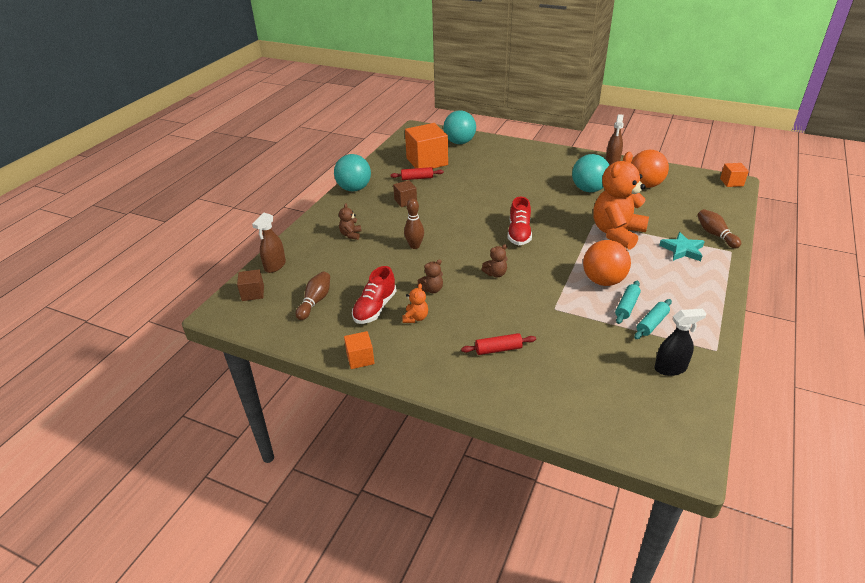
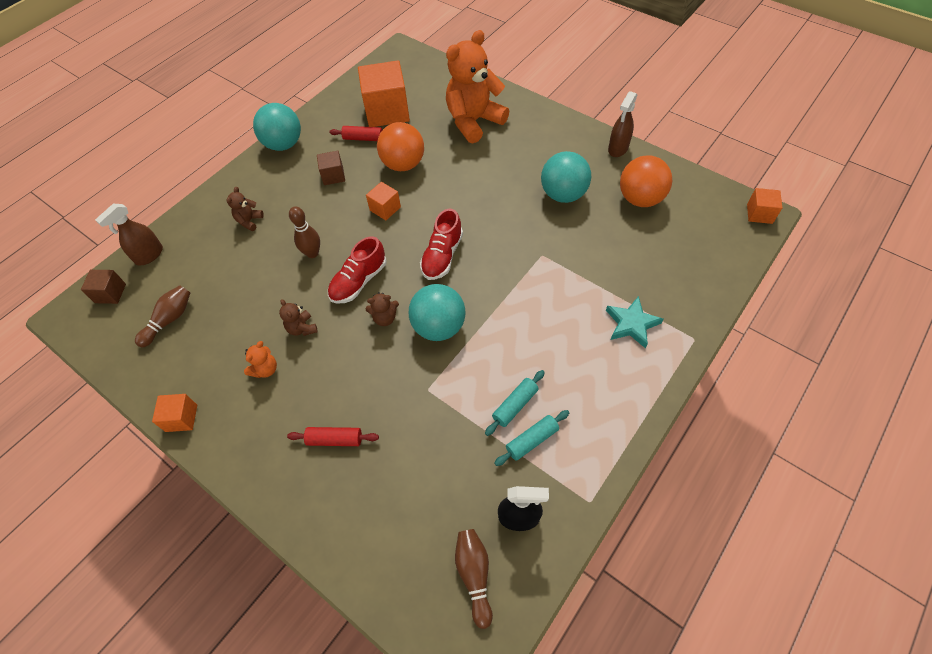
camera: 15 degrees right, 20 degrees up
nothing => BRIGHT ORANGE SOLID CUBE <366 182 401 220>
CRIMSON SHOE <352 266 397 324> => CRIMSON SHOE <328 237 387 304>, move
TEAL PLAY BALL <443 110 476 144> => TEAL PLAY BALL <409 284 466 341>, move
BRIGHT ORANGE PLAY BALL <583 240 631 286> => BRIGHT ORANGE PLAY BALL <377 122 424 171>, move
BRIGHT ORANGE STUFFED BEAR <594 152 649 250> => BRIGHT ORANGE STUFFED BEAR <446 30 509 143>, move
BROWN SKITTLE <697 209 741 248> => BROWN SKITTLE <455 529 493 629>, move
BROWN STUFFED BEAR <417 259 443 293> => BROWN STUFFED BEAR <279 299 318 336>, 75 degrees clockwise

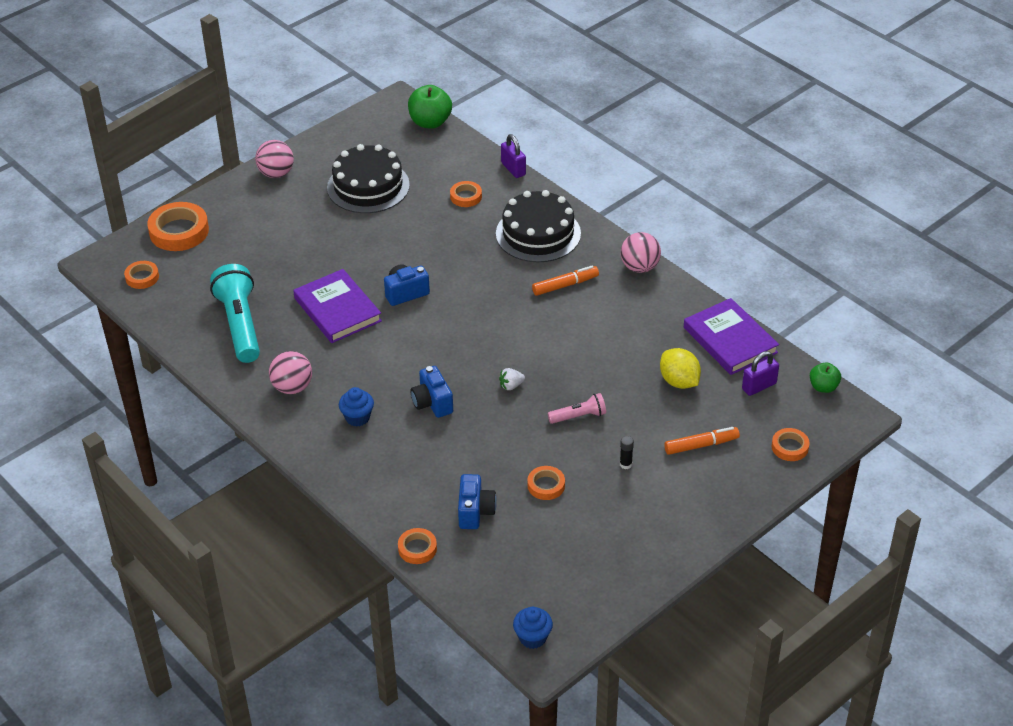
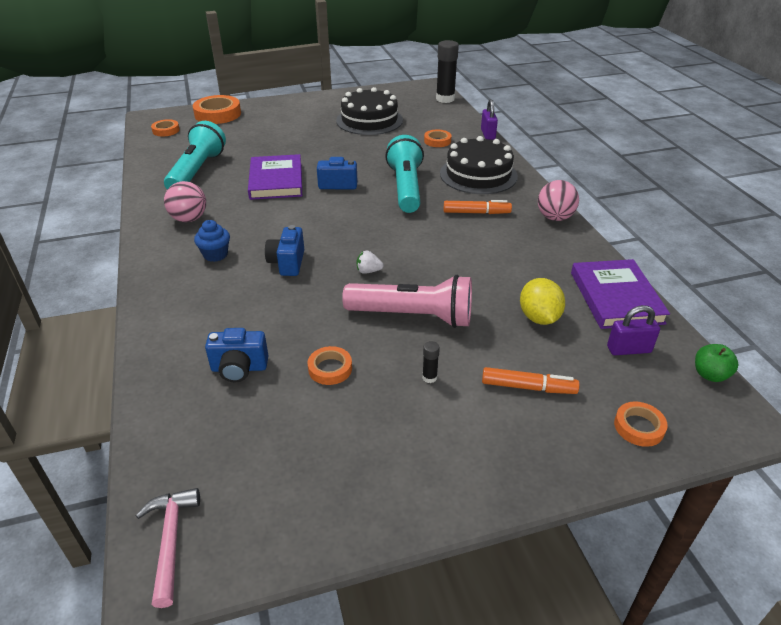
camera: 25 degrees right, 5 degrees down
PINK PLAY BALL <255 140 294 178> => nothing
BRIGHT ORANGE STICKY TAPE <398 528 437 564> => nothing
nothing => TEAL POCKET TORCH <385 135 424 213>
LEAF-GREEN TOY APPLE <408 85 452 129> => JET-BLACK GLUE <436 40 459 103>
COBALT FAIRY CAKE <513 607 553 649> => PINK CLAW HAMMER <136 488 200 608>
COBALT COMPACT CAMERA <458 474 497 529> => COBALT COMPACT CAMERA <205 328 268 383>, 60 degrees clockwise
PINK POCKET TORCH <548 393 606 424> => PINK POCKET TORCH <342 275 472 328>, x1.99

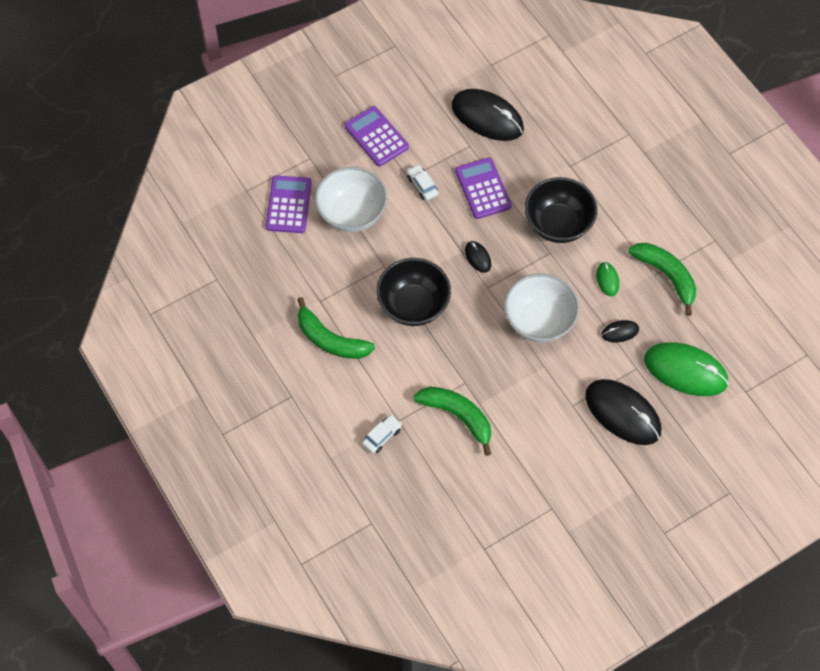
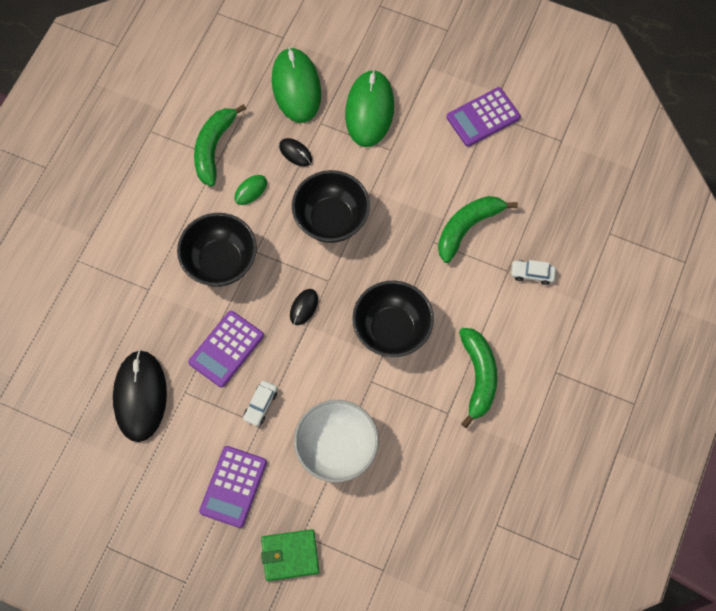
camera: 125 degrees left, 5 degrees up
nothing => LEAF-GREEN CARD WALLET <261 529 319 581>
VIOLET POCKET CALCULATOR <266 175 312 233> => VIOLET POCKET CALCULATOR <447 87 521 147>, move
SNOW-WHITE BOWL <504 274 579 343> => JET-BLACK BOWL <292 170 370 243>
JET-BLACK PC MOUSE <585 379 661 445> => LEAF-GREEN PC MOUSE <345 70 394 147>
LEAF-GREEN TOY BANANA <414 387 491 456> => LEAF-GREEN TOY BANANA <438 196 518 263>, 45 degrees clockwise

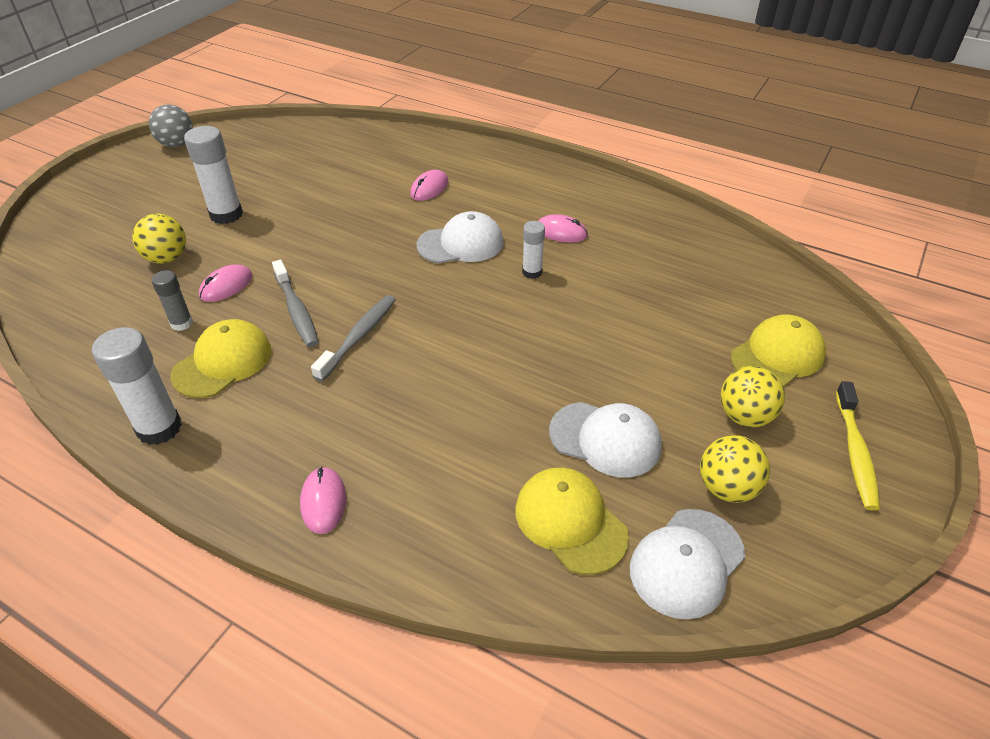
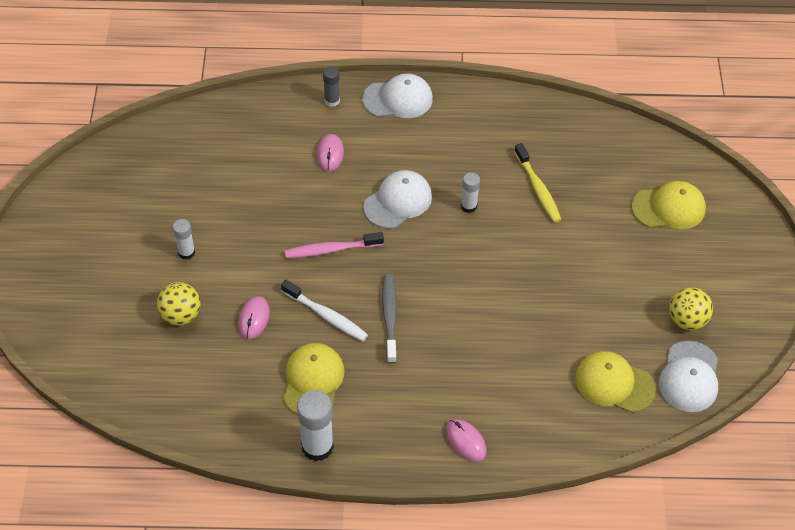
camera: 30 degrees left, 10 degrees up
GREY PLAY BALL <149 104 193 147> => nothing
PINK PC MOUSE <538 214 588 243> => nothing
BRIGHT YELLOW PLAY BALL <720 366 785 427> => nothing
nothing => PINK TOOTHBRUSH <285 232 384 258>
GREY GLUE <151 270 193 331> => GREY GLUE <323 66 340 107>, move
SNOW-WHITE BASEBALL CAP <549 402 662 477> => SNOW-WHITE BASEBALL CAP <362 73 433 118>, move
BRIGHT YELLOW TOOTHBRUSH <836 381 880 510> => BRIGHT YELLOW TOOTHBRUSH <514 143 562 223>, move
GREY TOOTHBRUSH <272 260 318 347> => SNOW-WHITE TOOTHBRUSH <281 280 368 341>
BRIGHT YELLOW BASEBALL CAP <731 315 826 387> => BRIGHT YELLOW BASEBALL CAP <631 181 706 229>, 60 degrees clockwise
SNOW-WHITE GLUE <184 126 243 224> => SNOW-WHITE GLUE <173 219 195 260>, x0.57

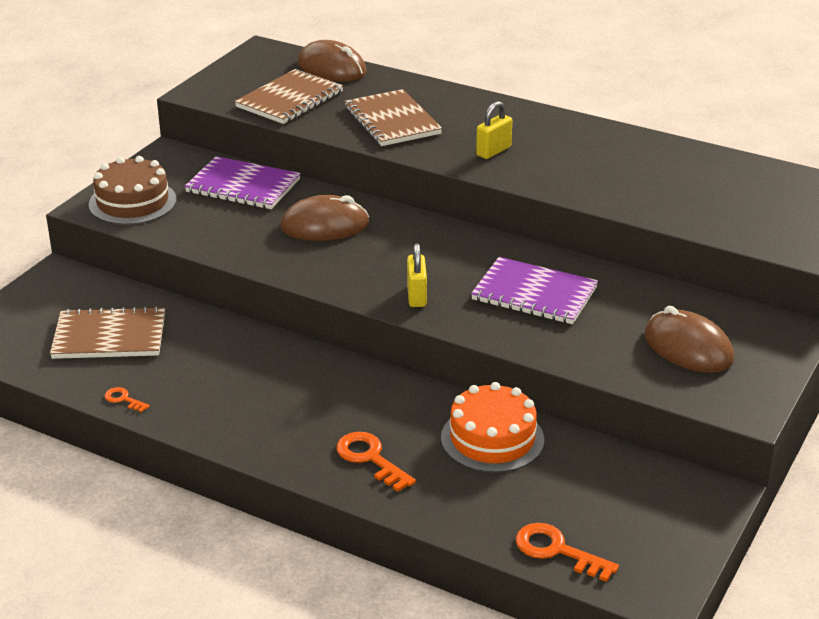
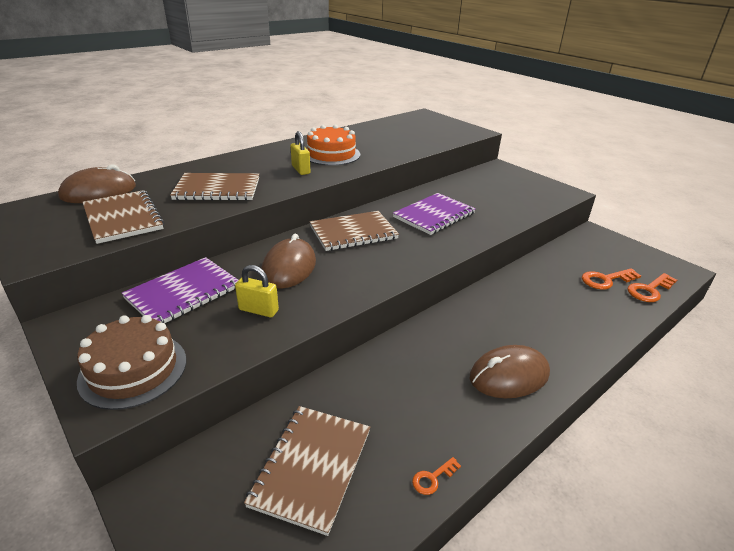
camera: 70 degrees left, 0 degrees up
nothing => BROWN NOTEPAD <310 211 399 251>
BRIGHT ORANGE DOOR KEY <336 432 416 492> => BRIGHT ORANGE DOOR KEY <582 268 641 290>, move
BRIGHT YELLOW PADLOCK <407 243 427 307> => BRIGHT YELLOW PADLOCK <235 265 279 317>, move
BRIGHT ORANGE GATEAU <441 382 544 473> => BRIGHT ORANGE GATEAU <307 125 360 166>, move
BROWN PC MOUSE <644 306 734 373> => BROWN PC MOUSE <470 345 550 398>, move

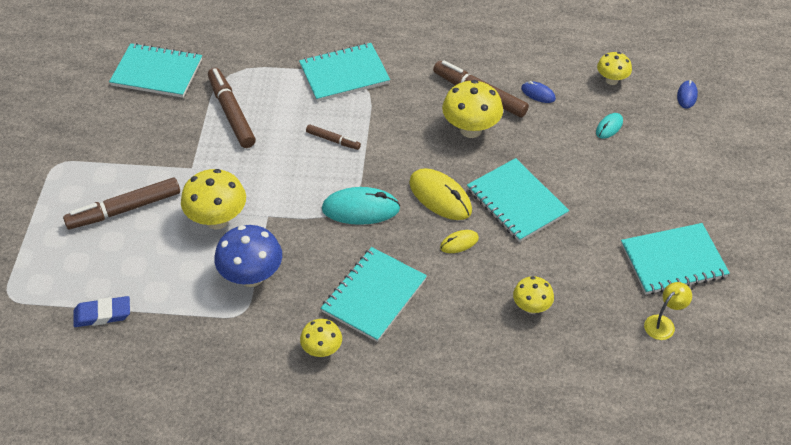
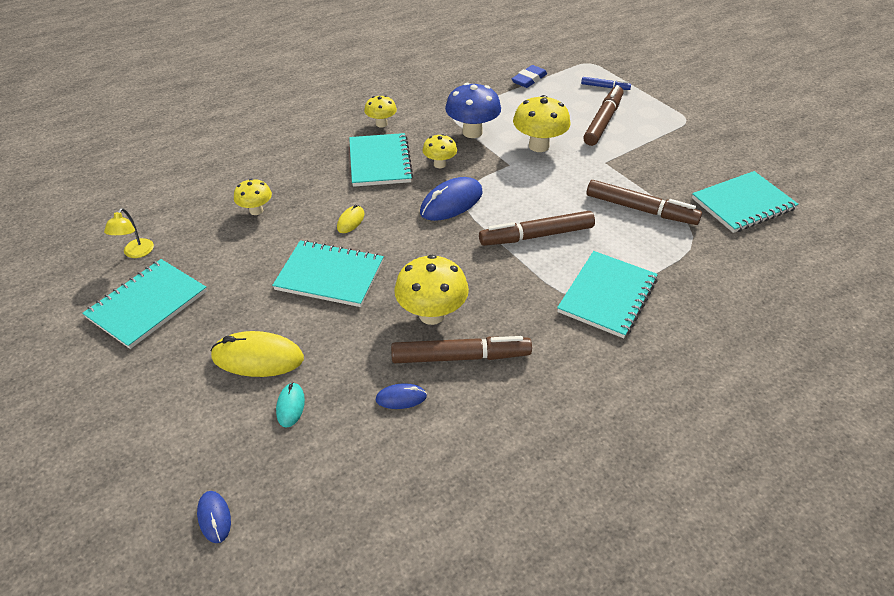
camera: 140 degrees right, 5 degrees down
nothing => COBALT MARKER PEN <581 77 631 90>
BRIGHT YELLOW PC MOUSE <409 168 472 220> => BRIGHT YELLOW PC MOUSE <211 331 304 377>, move
BRIGHT YELLOW TOADSTOOL <597 52 632 85> => BRIGHT YELLOW TOADSTOOL <422 134 457 168>, move
TEAL PC MOUSE <322 187 400 225> => COBALT PC MOUSE <420 177 483 221>
BROWN MARKER PEN <306 124 361 150> => BROWN MARKER PEN <479 211 595 246>, x1.89

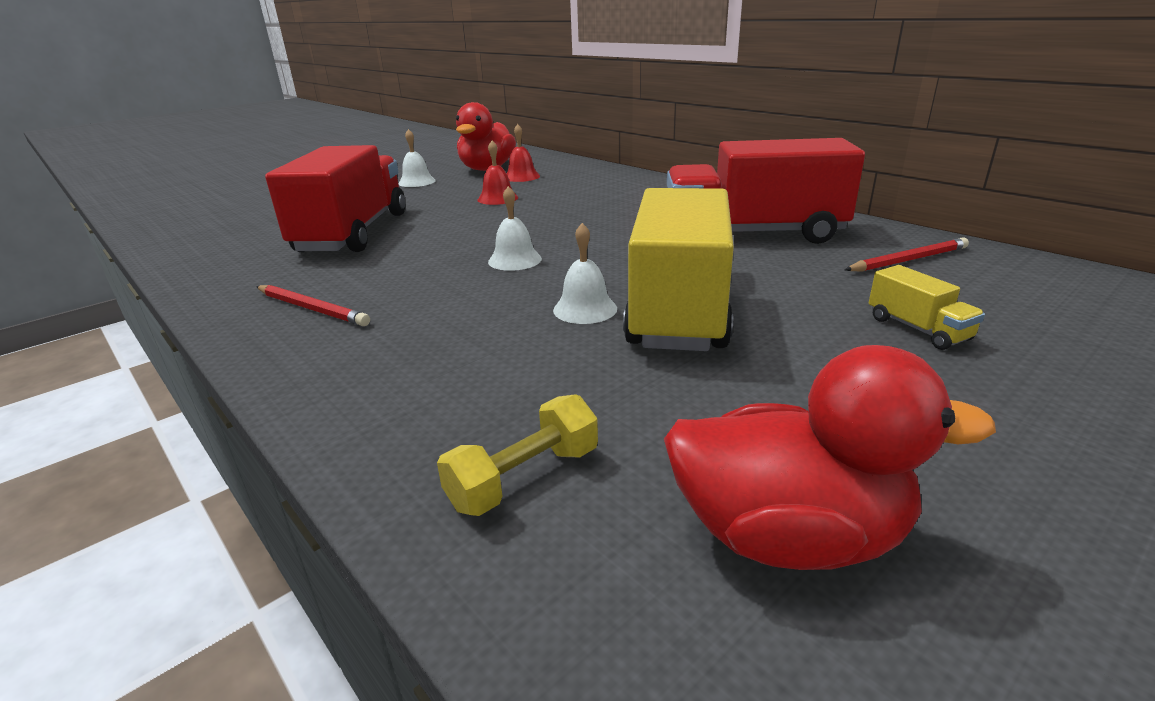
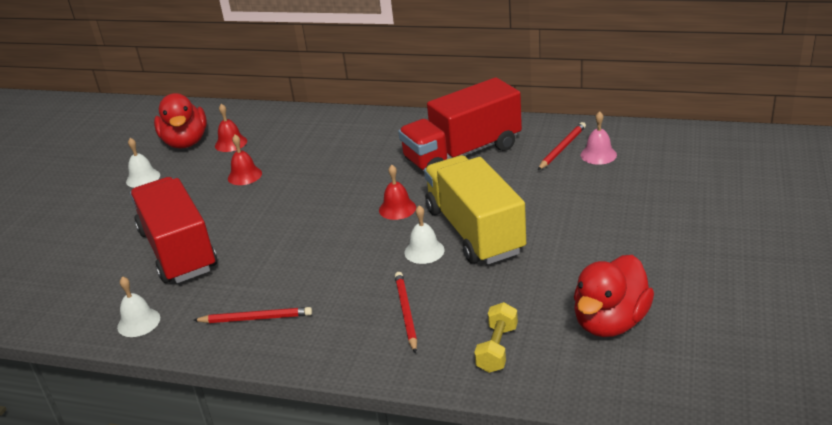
camera: 30 degrees left, 5 degrees up
BRIGHT YELLOW LORRY <869 265 985 350> => nothing
nothing => CRIMSON HAND BELL <379 165 416 220>
nothing => CRIMSON PENCIL <395 272 417 353>
nothing => PINK HAND BELL <580 111 617 165>
SNOW-WHITE HAND BELL <488 186 542 271> => SNOW-WHITE HAND BELL <117 276 160 337>, move
CRIMSON TOY DUCK <664 345 996 570> => CRIMSON TOY DUCK <574 255 654 337>, 150 degrees clockwise

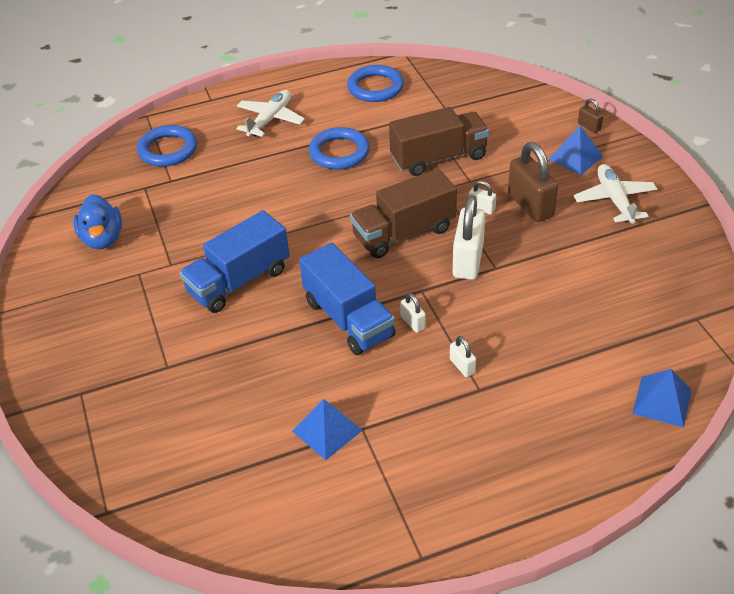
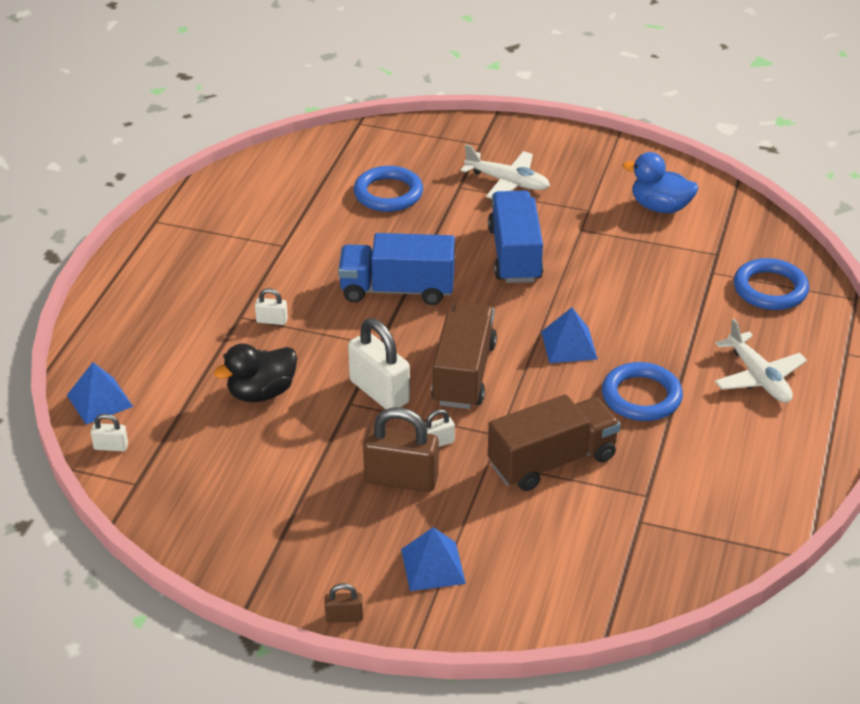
camera: 125 degrees right, 5 degrees down
nothing => JET-BLACK TOY DUCK <214 343 297 402>
COBALT PYRAMID SHAPE <292 399 363 460> => COBALT PYRAMID SHAPE <541 307 598 363>, move
COBALT HOOP <347 65 404 102> => COBALT HOOP <354 166 423 212>, move
SNOW-WHITE PADLOCK <400 293 426 333> => SNOW-WHITE PADLOCK <91 414 128 452>, move
SNOW-WHITE AEROPLANE <574 164 657 224> => SNOW-WHITE AEROPLANE <461 144 550 199>, move
BROWN PADLOCK <578 99 604 133> => BROWN PADLOCK <325 583 363 623>, move
BROWN LORRY <389 107 489 176> => BROWN LORRY <488 394 621 491>, 135 degrees counterclockwise

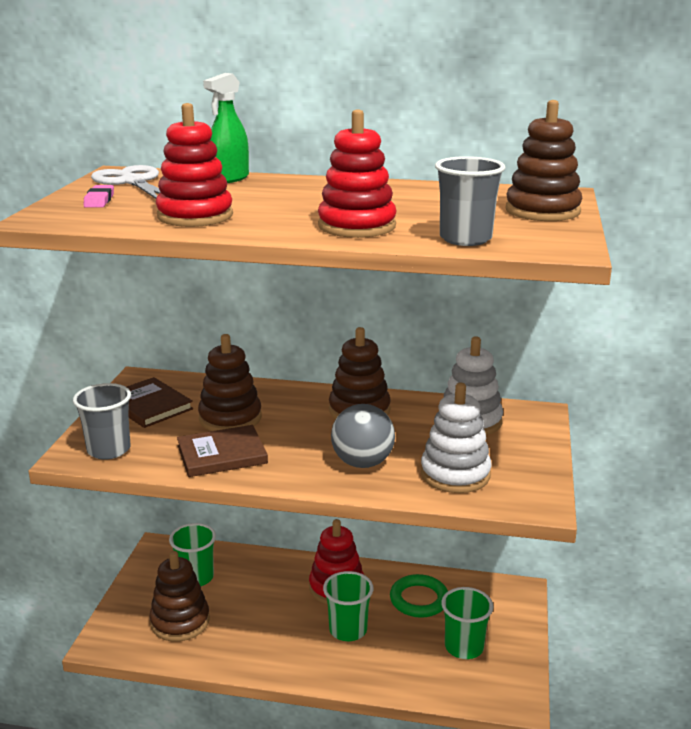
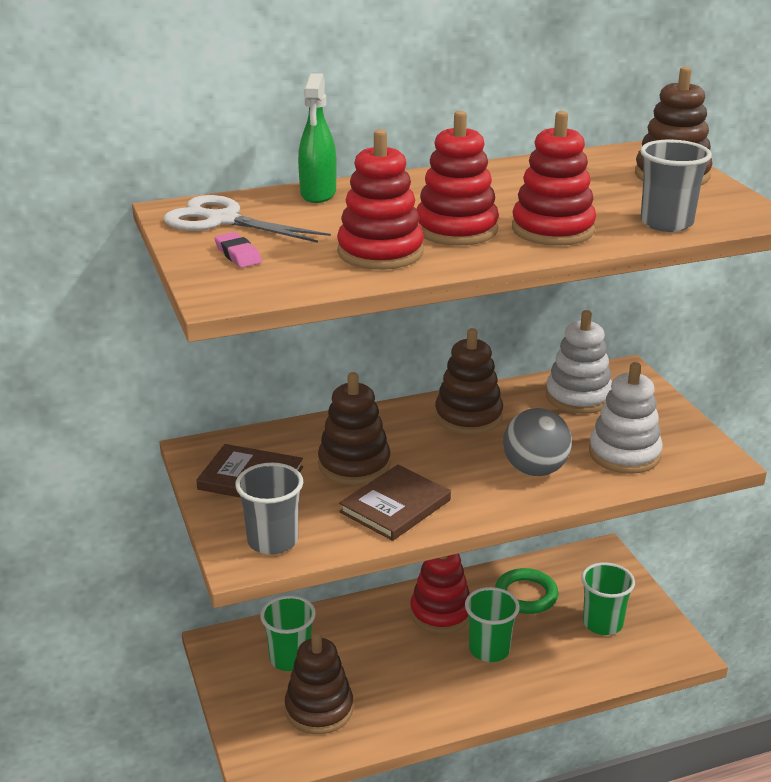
camera: 30 degrees left, 5 degrees up
nothing => CRIMSON STACKING RINGS <417 111 499 246>

